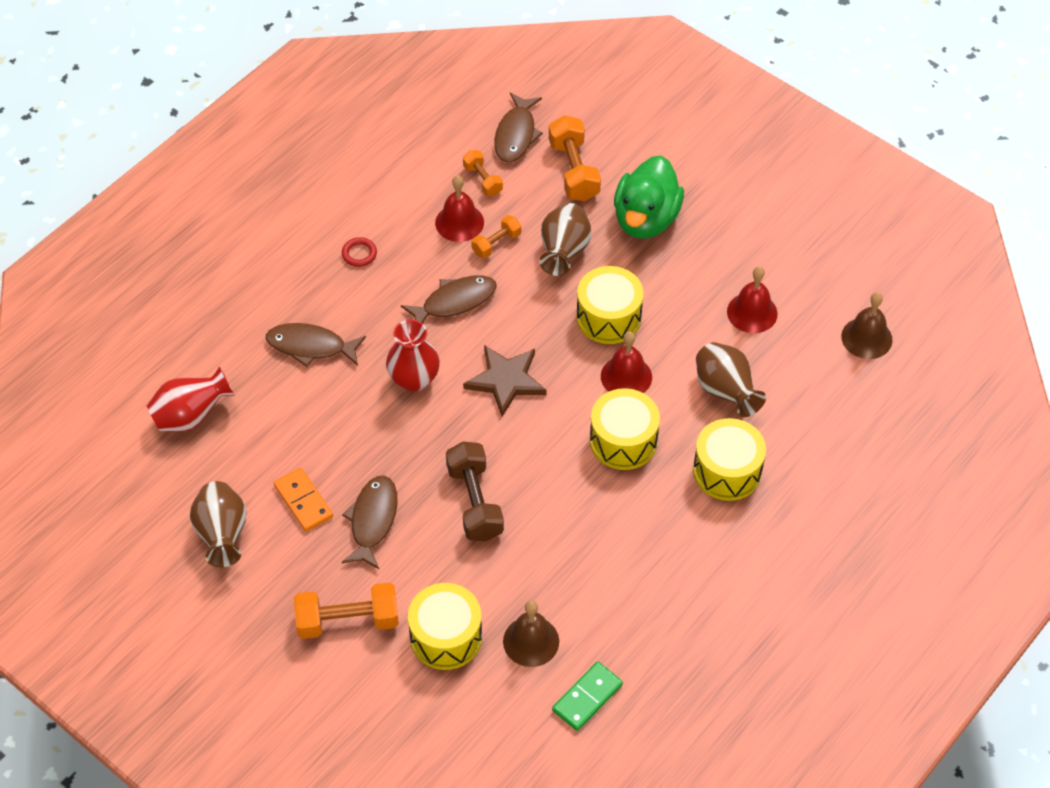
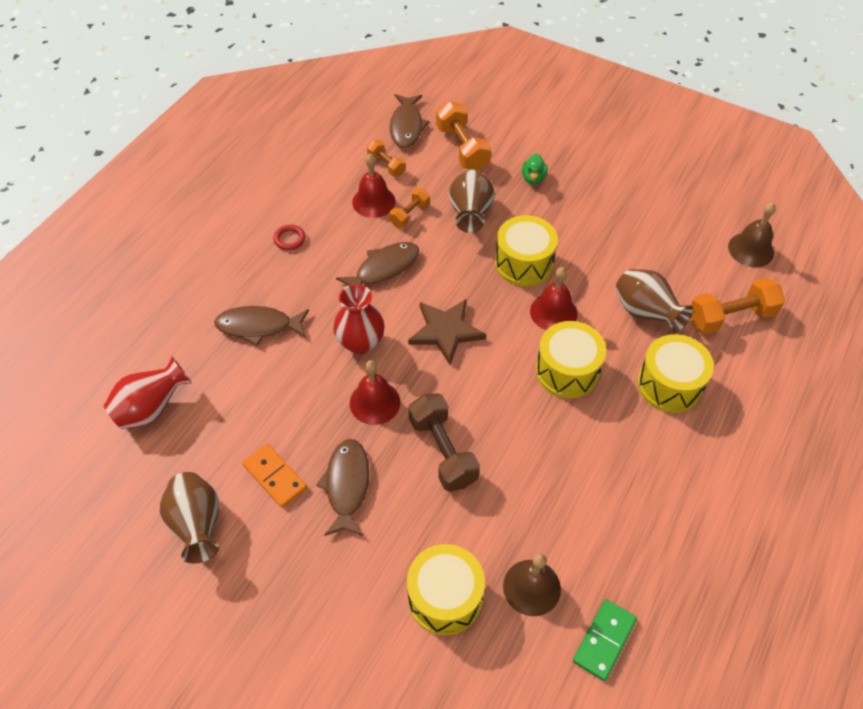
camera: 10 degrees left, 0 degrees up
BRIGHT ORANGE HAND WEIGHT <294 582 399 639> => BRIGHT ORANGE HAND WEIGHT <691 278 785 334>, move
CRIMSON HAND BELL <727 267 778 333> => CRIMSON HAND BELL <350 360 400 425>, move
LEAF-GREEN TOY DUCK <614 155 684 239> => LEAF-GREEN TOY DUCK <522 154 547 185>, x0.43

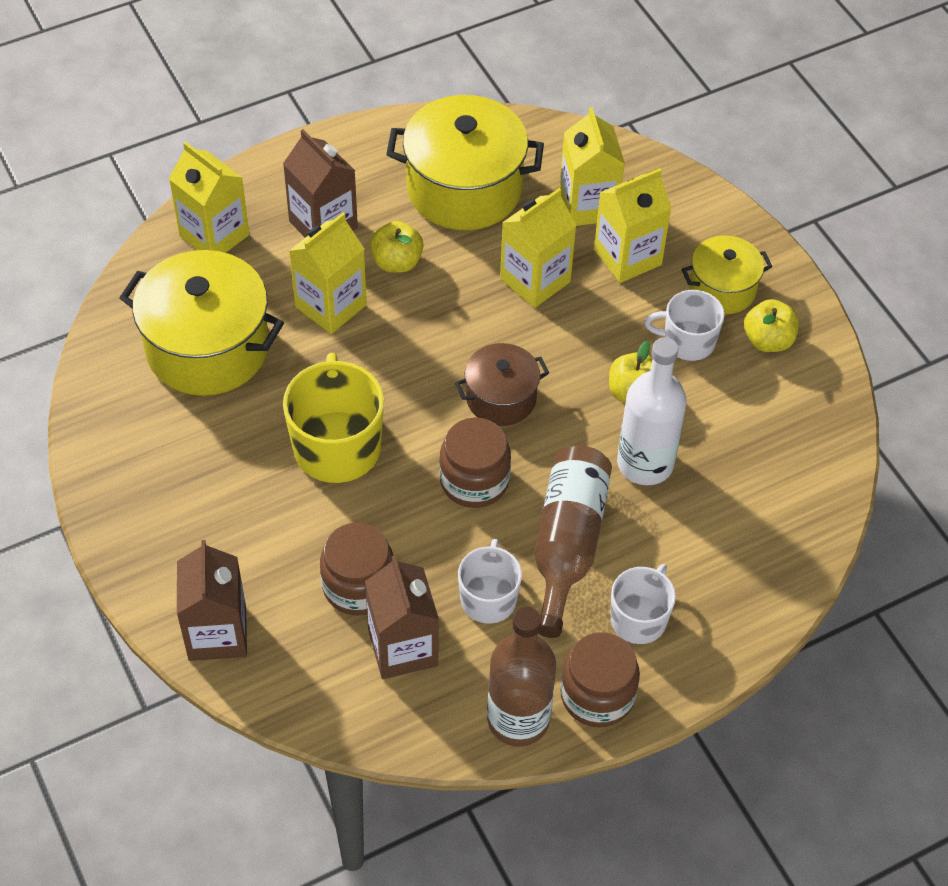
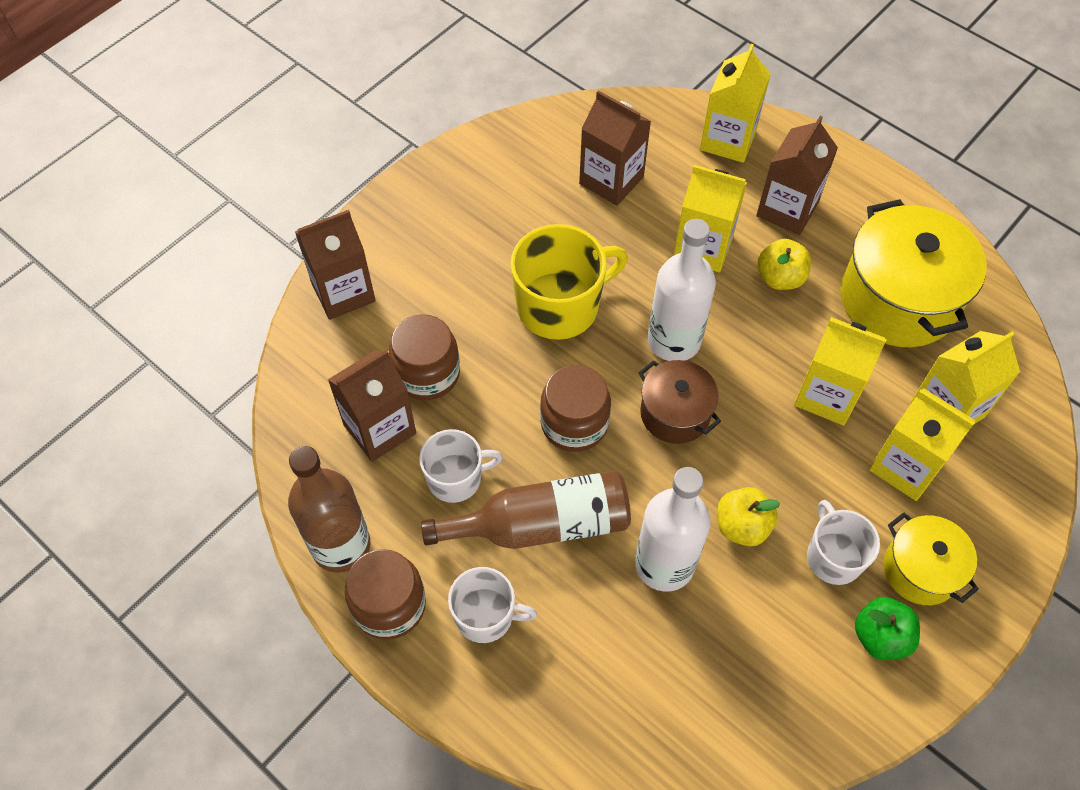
camera: 70 degrees right, 5 degrees up
nothing => SNOW-WHITE BOTTLE <648 219 716 361>
BRIGHT YELLOW POT <119 250 284 396> => BROWN CARTON <579 90 651 206>
BRIGHT YELLOW TOY APPLE <744 299 799 352> => LEAF-GREEN TOY APPLE <855 597 920 660>

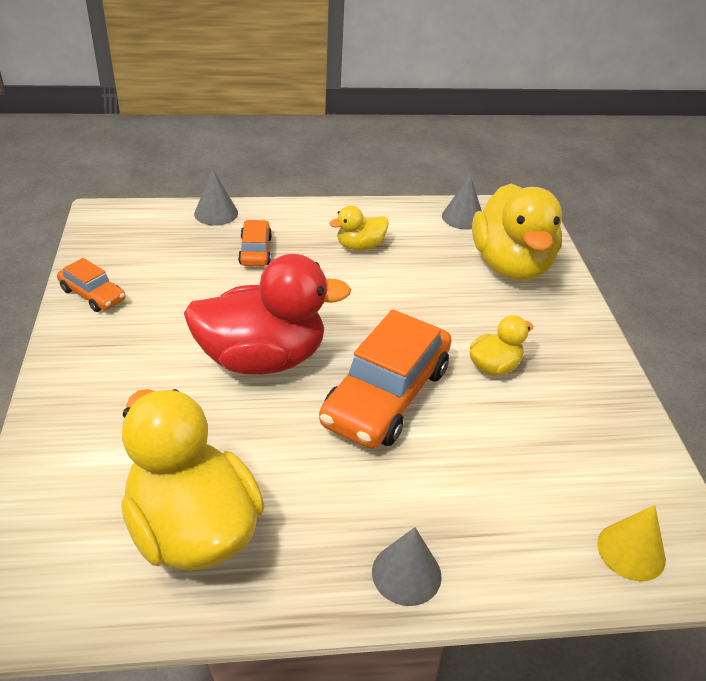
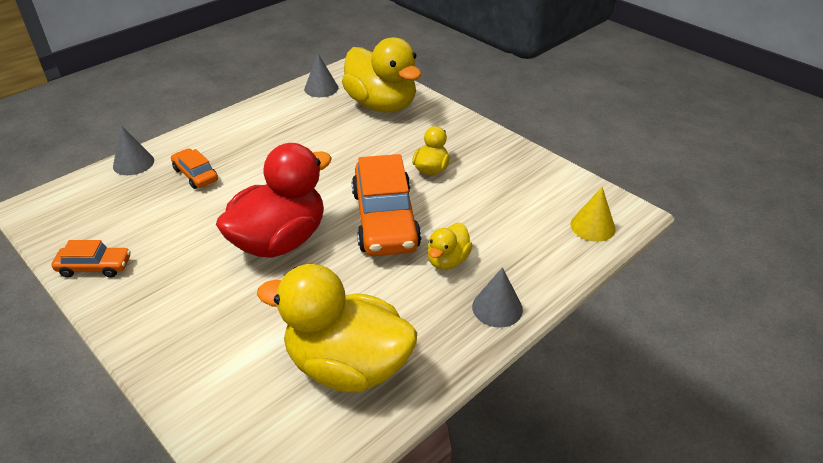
camera: 35 degrees left, 0 degrees up
BRIGHT YELLOW TOY DUCK <329 205 389 250> => BRIGHT YELLOW TOY DUCK <428 223 473 270>, move

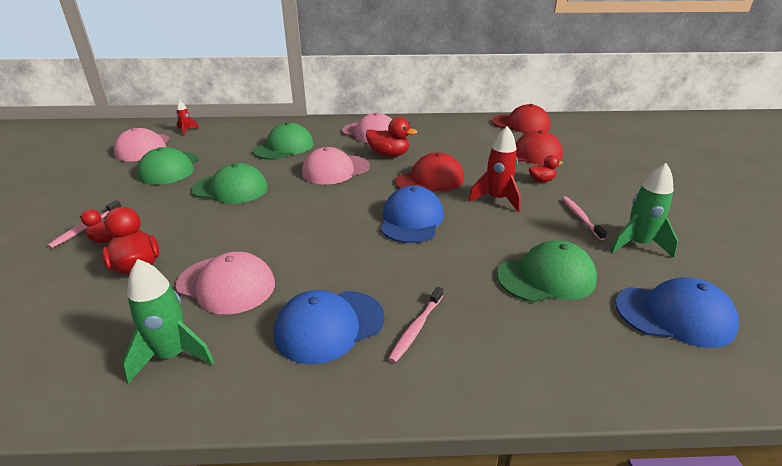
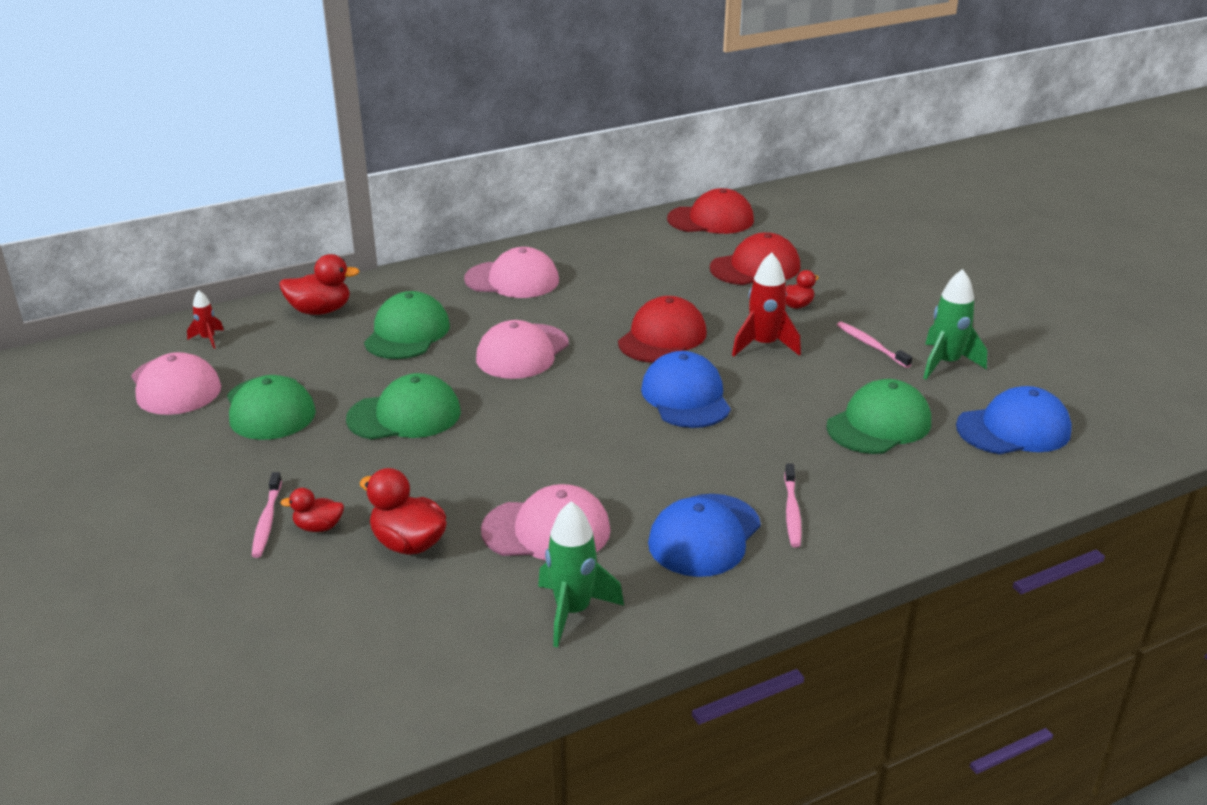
camera: 25 degrees left, 0 degrees up
CRIMSON TOY DUCK <366 117 417 157> => CRIMSON TOY DUCK <279 254 360 315>, move

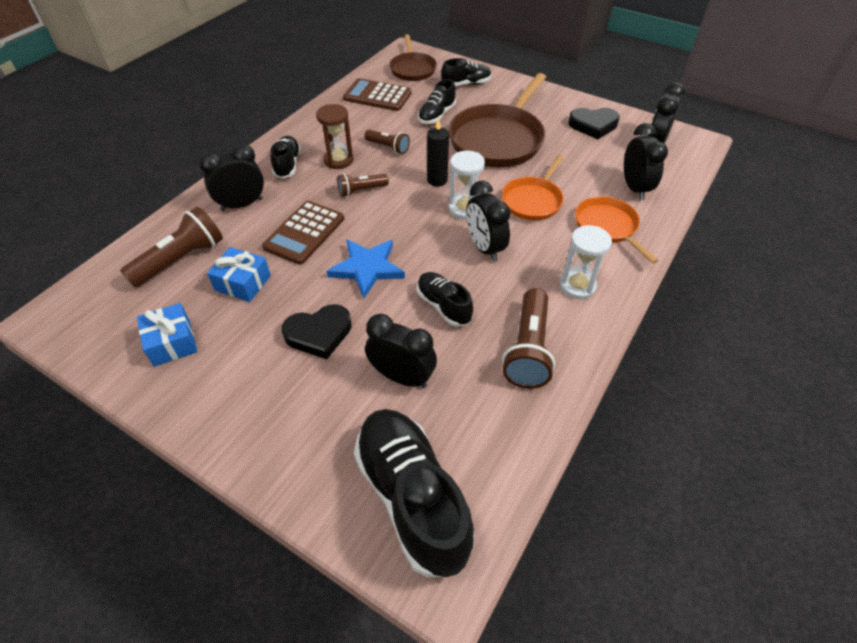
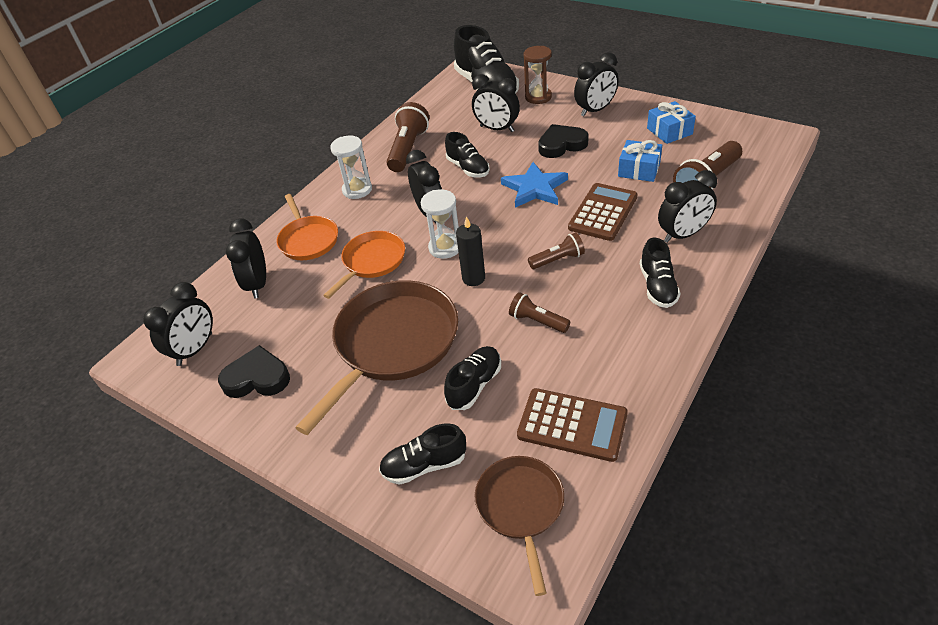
camera: 175 degrees left, 5 degrees down
nothing => JET-BLACK CLOCK <574 52 619 117>
BROWN SAND TIMER <316 104 353 169> => BROWN SAND TIMER <524 46 552 104>, move

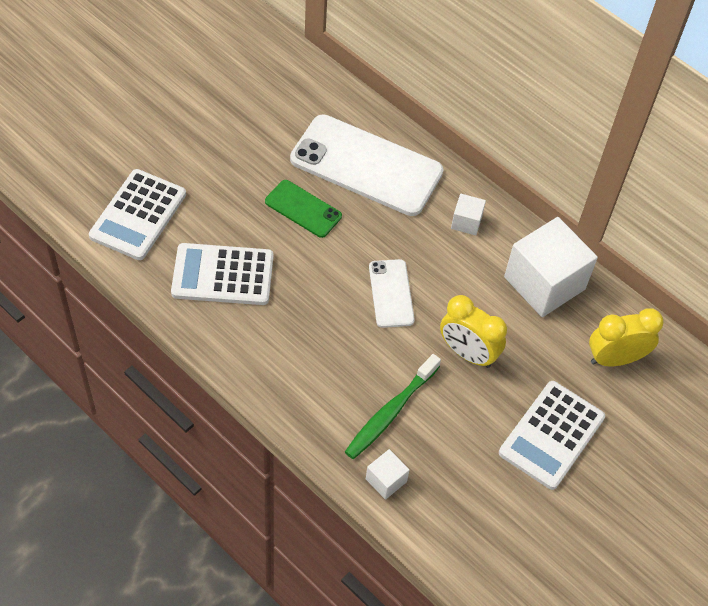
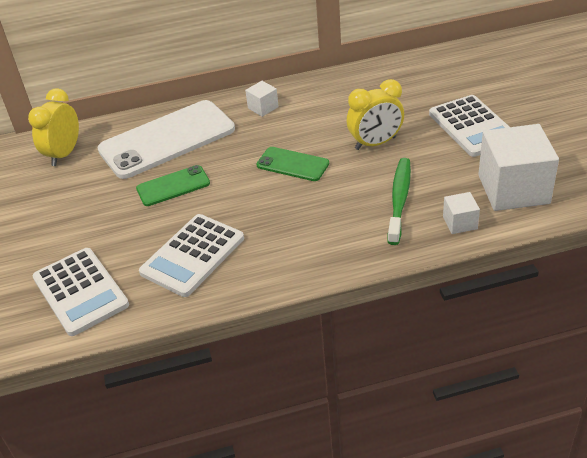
camera: 50 degrees left, 15 degrees down
SNOW-WHITE SOLID CUBE <504 217 598 317> => SNOW-WHITE SOLID CUBE <478 124 559 211>, move
BRIGHT YELLOW CLOCK <589 308 664 366> => BRIGHT YELLOW CLOCK <28 88 79 166>, move
SNOW-WHITE PHONE <369 259 415 328> => LEAF-GREEN PHONE <256 147 329 181>
LEAF-GREEN TOOTHBRUSH <345 354 441 459> => LEAF-GREEN TOOTHBRUSH <388 158 411 245>, 150 degrees counterclockwise

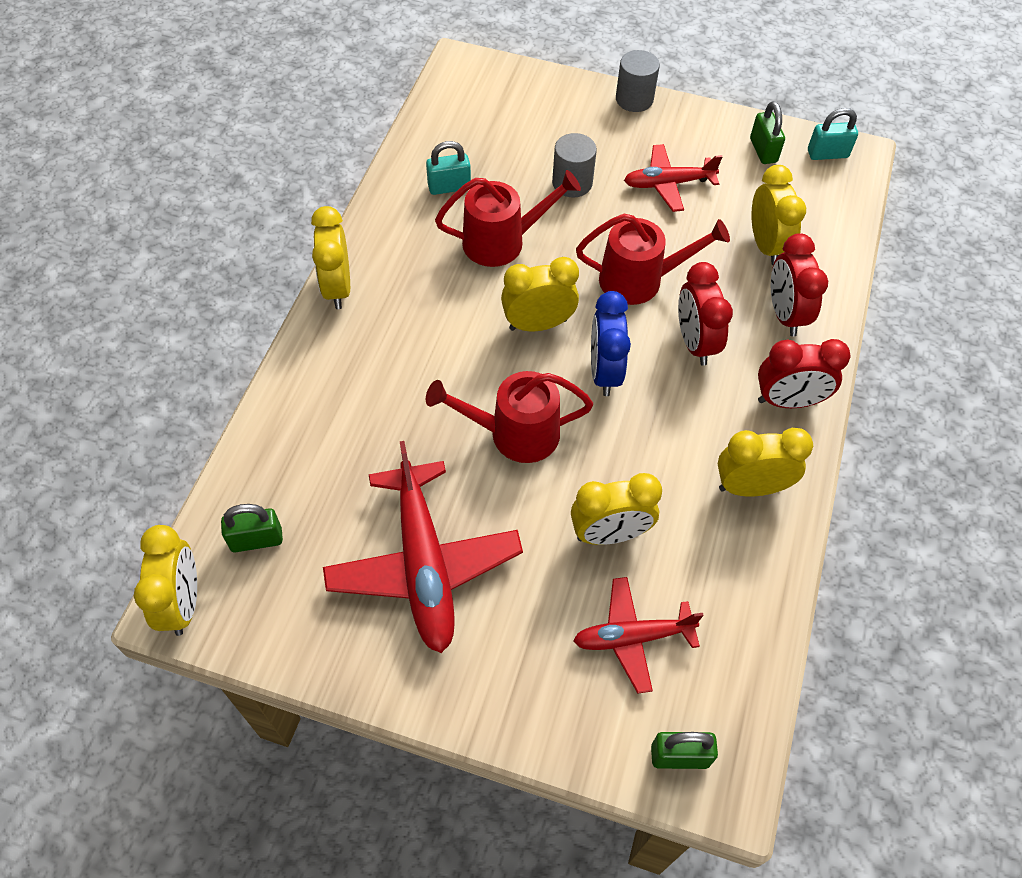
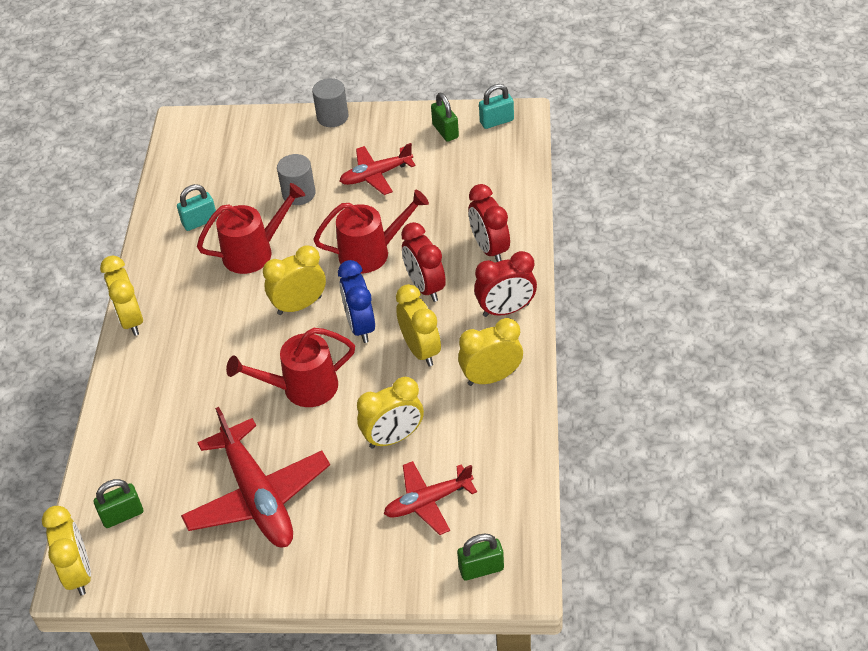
camera: 10 degrees left, 10 degrees down
BRIGHT YELLOW CLOCK <751 165 806 265> => BRIGHT YELLOW CLOCK <396 284 441 366>, move

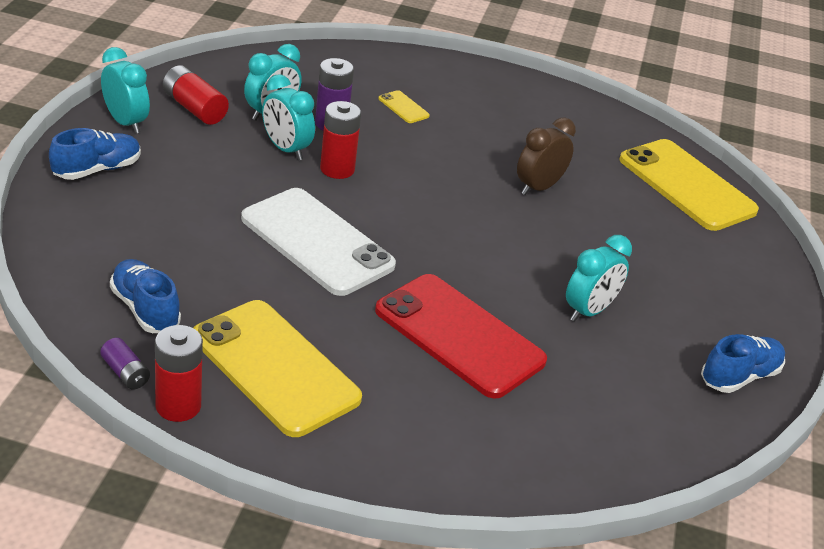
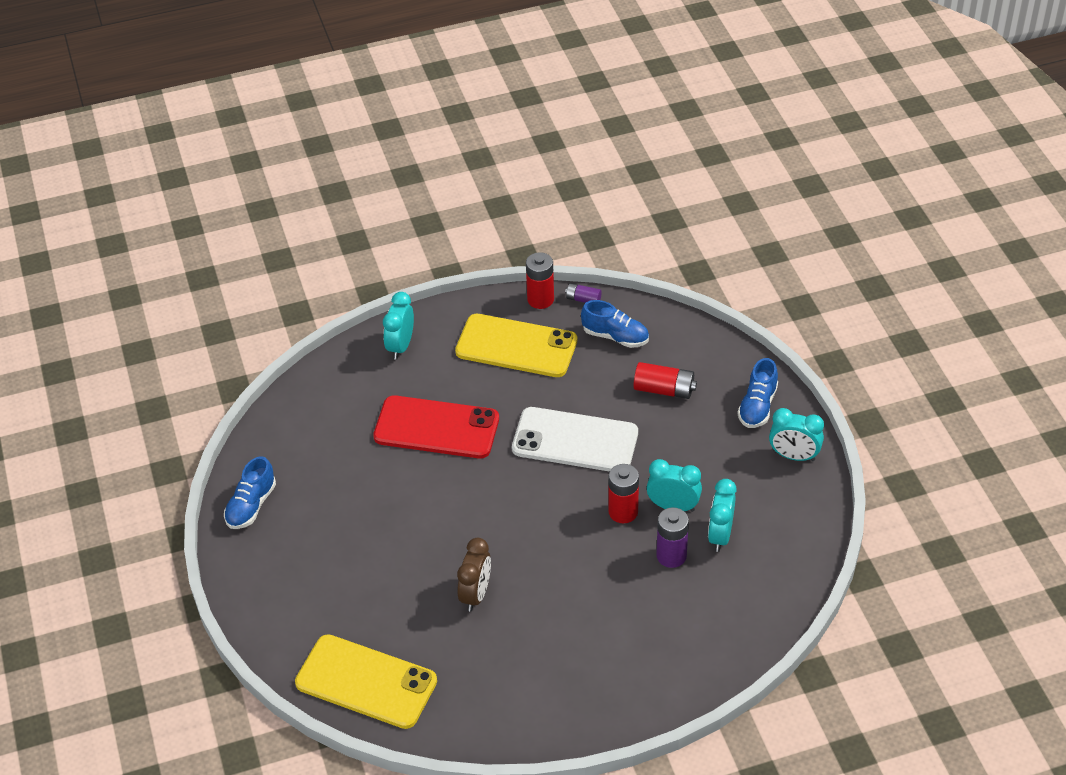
camera: 155 degrees right, 10 degrees up
BRIGHT YELLOW PHONE <379 90 429 123> => nothing
CRIMSON BATTERY <163 65 229 125> => CRIMSON BATTERY <633 362 697 399>, move
TEAL CLOCK <566 235 632 322> => TEAL CLOCK <383 292 414 360>, move

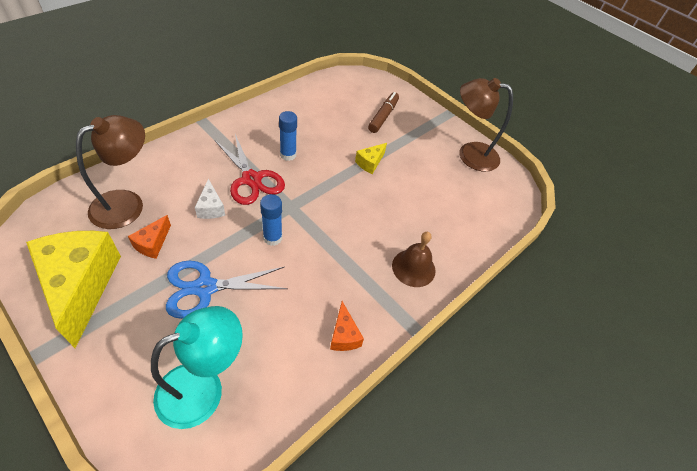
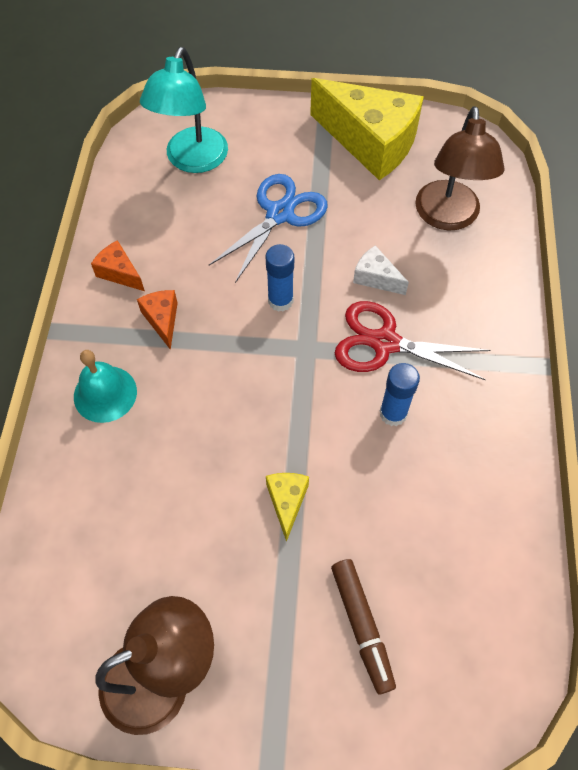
camera: 145 degrees right, 10 degrees up
BRIGHT ORANGE CHEESE WEDGE <128 215 171 259> => BRIGHT ORANGE CHEESE WEDGE <137 290 177 350>, move
BROWN HAND BELL <392 232 436 287> => TEAL HAND BELL <74 350 137 423>

